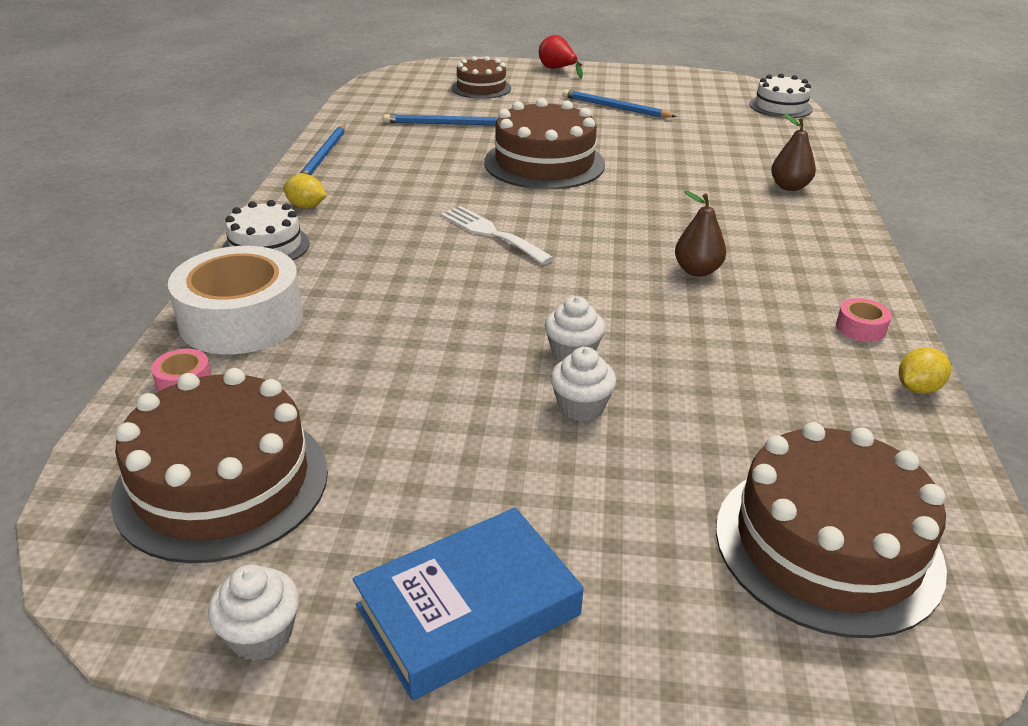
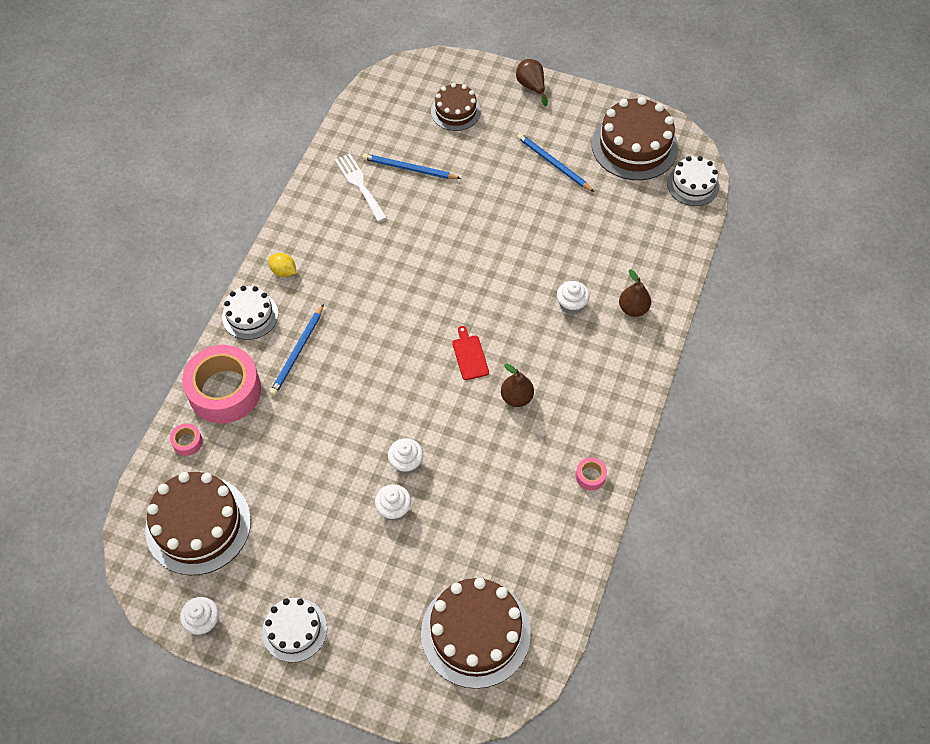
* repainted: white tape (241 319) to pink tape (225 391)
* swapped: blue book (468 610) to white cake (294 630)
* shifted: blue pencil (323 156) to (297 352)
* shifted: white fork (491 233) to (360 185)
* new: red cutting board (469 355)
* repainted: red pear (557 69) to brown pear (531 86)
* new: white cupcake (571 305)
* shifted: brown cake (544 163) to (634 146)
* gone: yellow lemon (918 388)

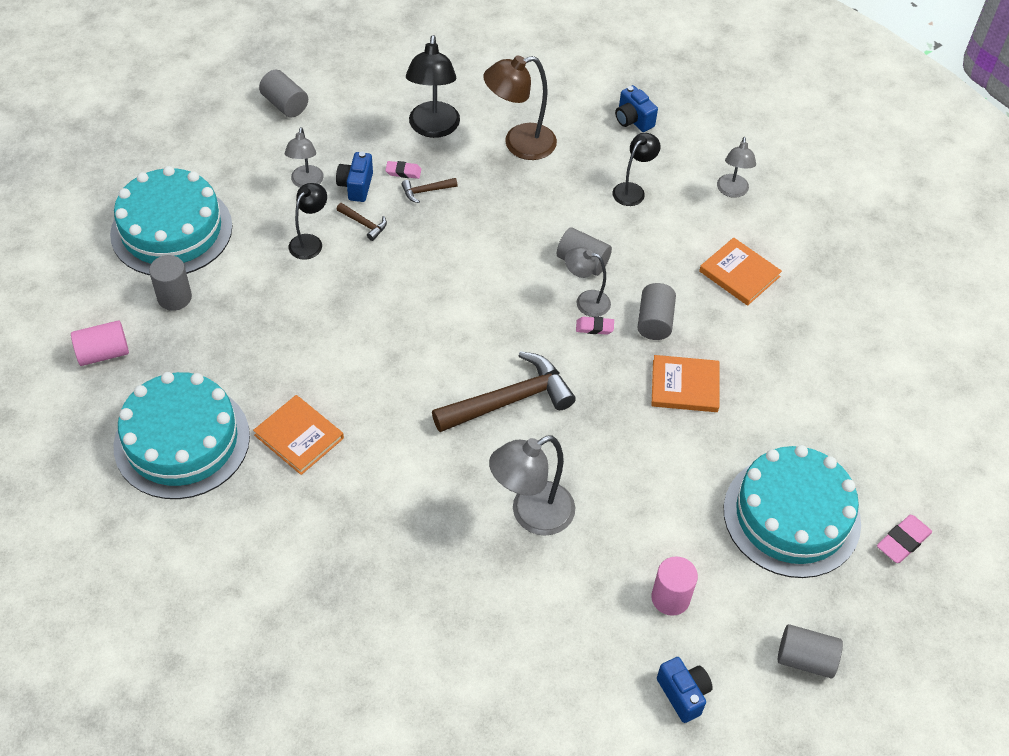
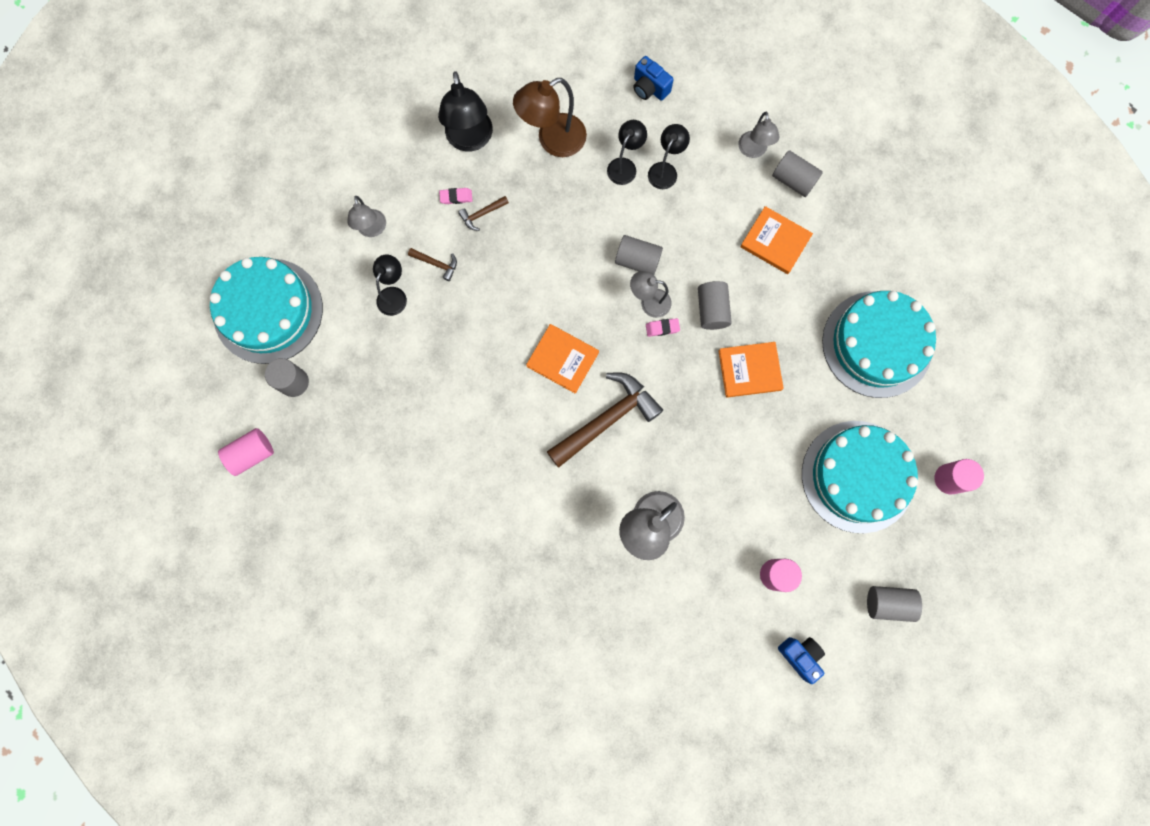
* shifted: orange book (299 436) to (562 359)
* new: black lamp (625 166)
* shifted: grey cylinder (285 104) to (793 180)
* shifted: turquoise cake (182 441) to (877 344)
* swapped: pink eraser (902 541) to pink cylinder (949 479)
* gone: blue camera (356 186)

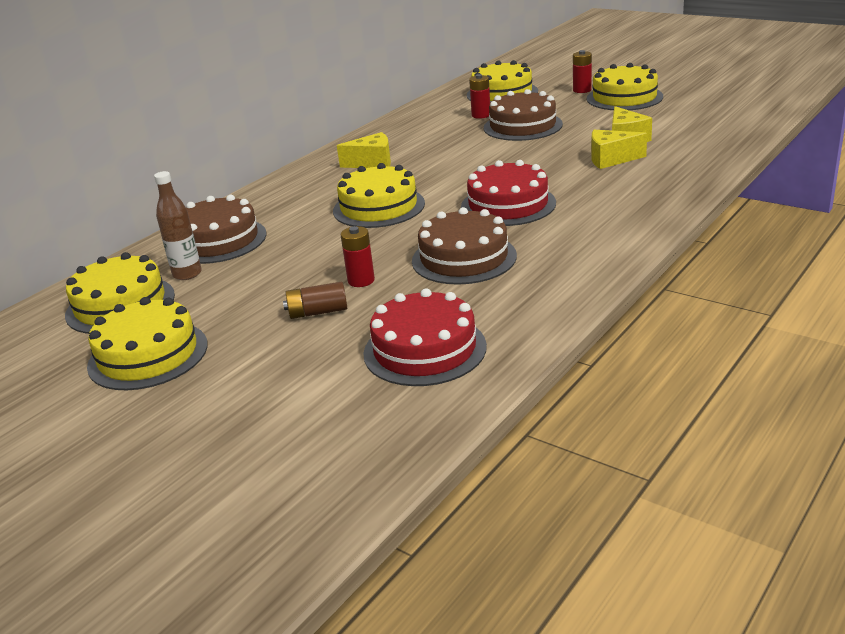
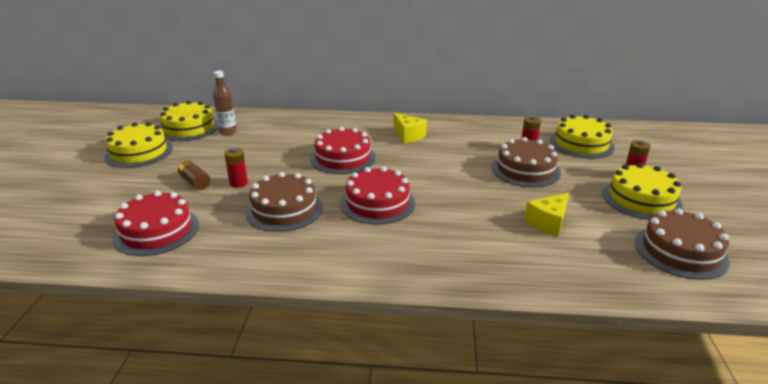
* repainted: yellow cake (379 207) to red cake (343 158)
* shifted: brown cake (218 240) to (680 251)
* gone: yellow cheese (611 159)

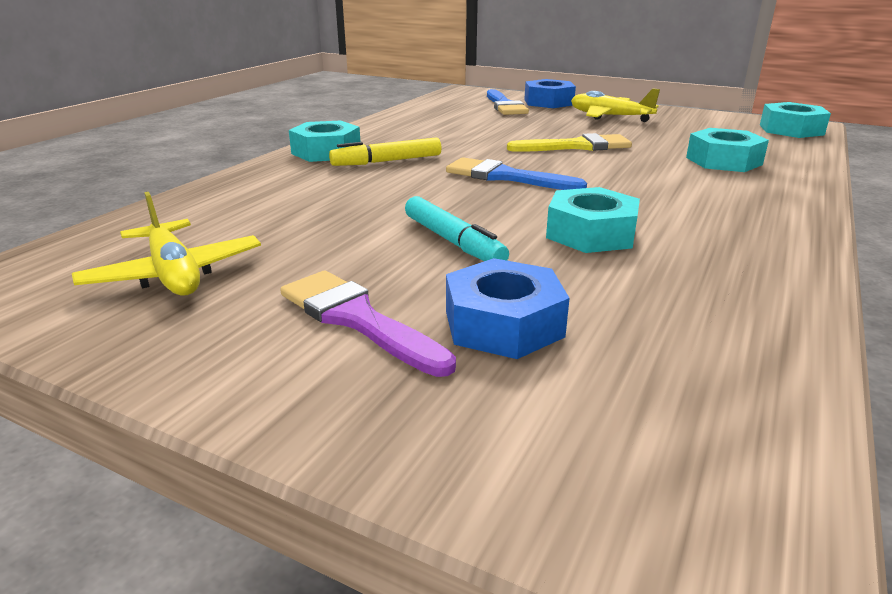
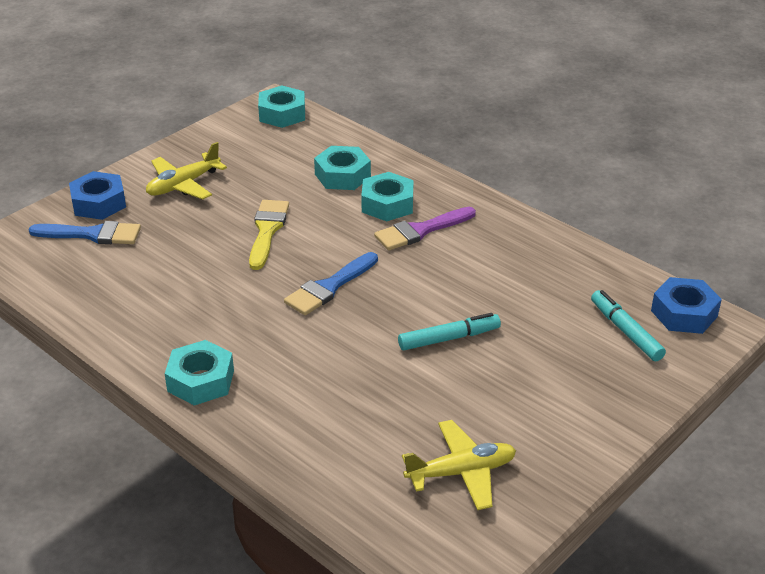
* shifted: turquoise nut (591 233) to (387 204)
* shifted: purple brush (357 319) to (420 231)
* new: turquoise marker (626 331)
* shifted: blue nut (503 324) to (684 313)
* gone: yellow marker (387 161)

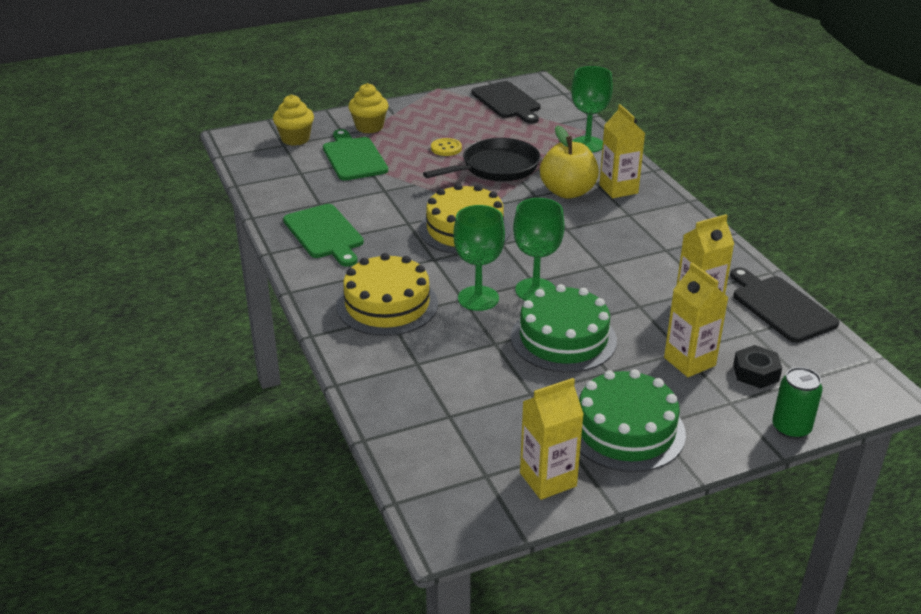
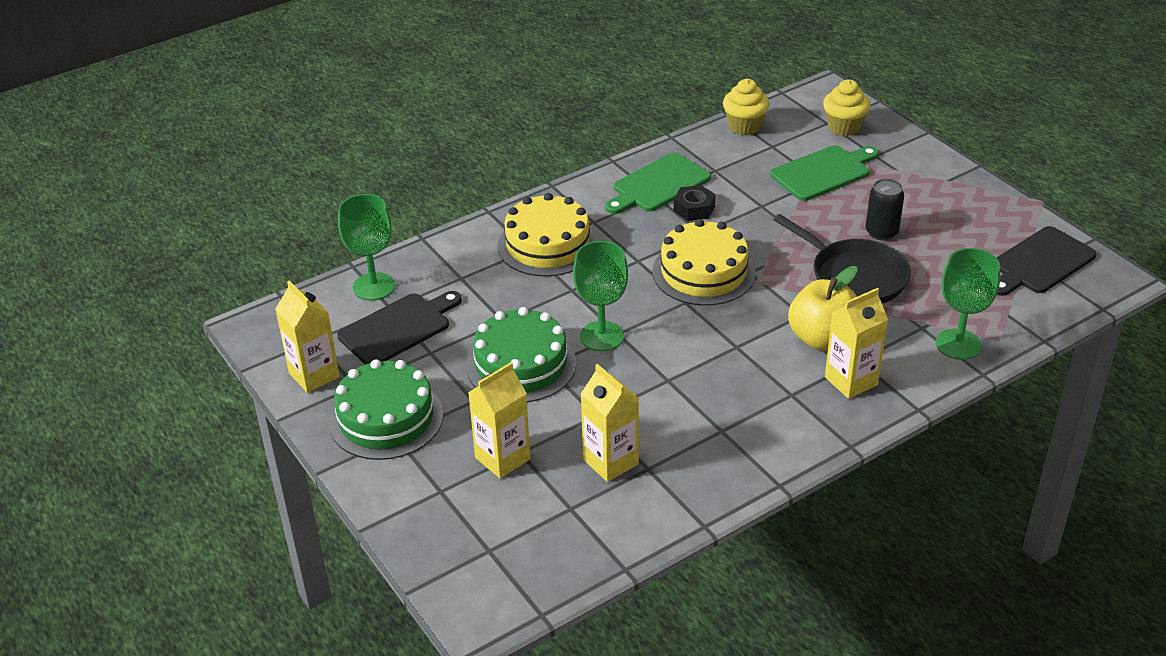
* shifted: black cutting board (781 307) to (398 328)
* shifted: green goblet (478 298) to (374 286)
* shifted: black nut (756 373) to (694 209)
* shifted: yellow cupcake (369 127) to (744 126)
* swapped: yellow button (446 148) to black can (881 232)
* gone: green can (791 428)

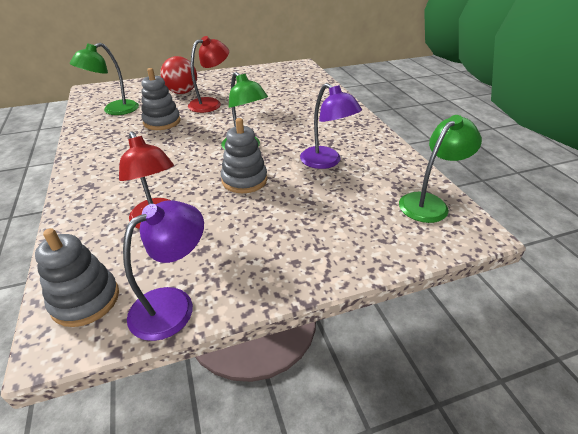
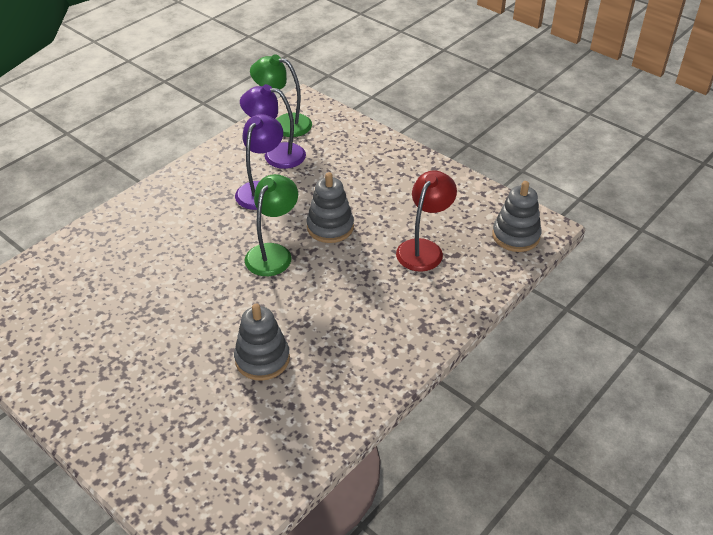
* shifted: purple lamp (173 304) to (276 155)
* gone: green lamp (114 110)
* gone: red ball (182 92)
* gone: red lamp (211 103)

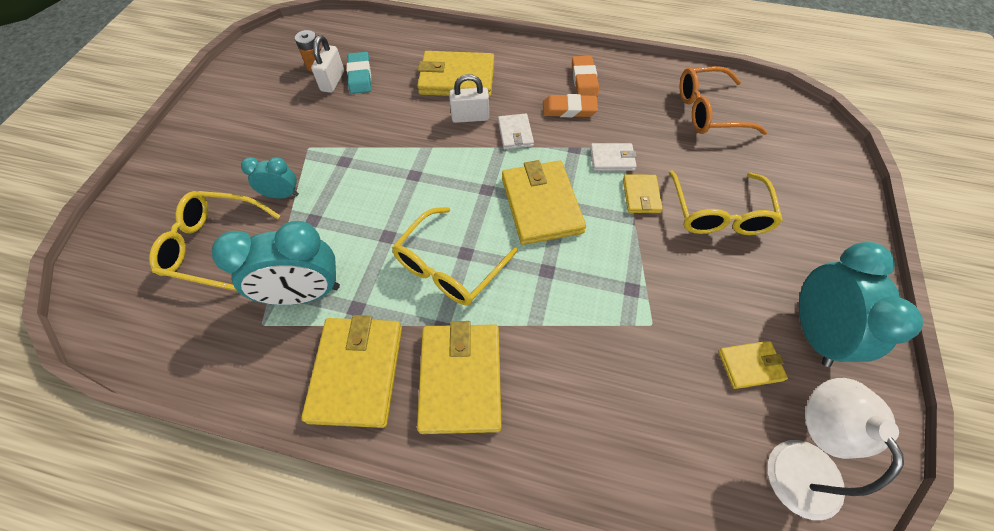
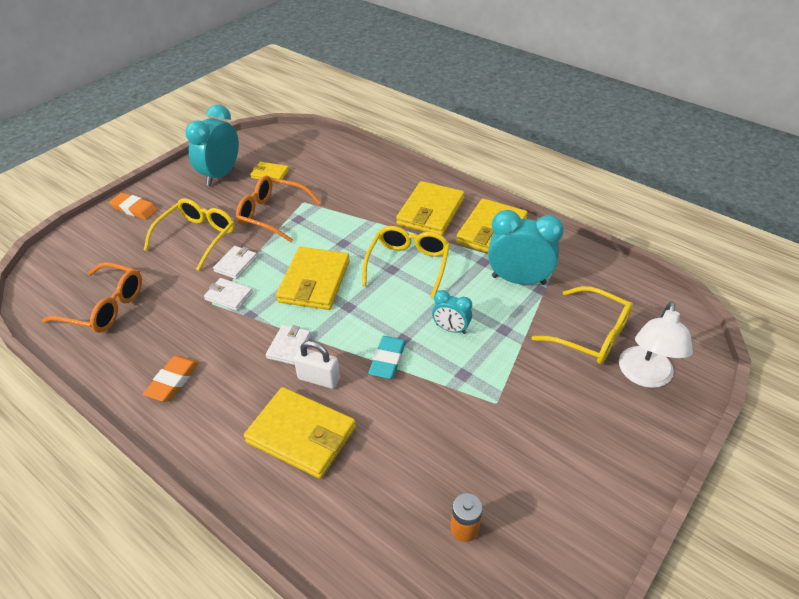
* shifted: orange eraser (569 109) to (134 209)
* repainted: yellow wallet (641 195) to white wallet (236 264)
* new: orange glasses (272 214)
* rotated: yellow glasses (449 266) = (408 265) 45 degrees counterclockwise
* shifted: turquoise eraser (360 76) to (387 360)
* shifted: turquoise clock (282 195) to (450 329)
* shifted: white lamp (796 460) to (645 376)
* gone: white padlock (333 81)

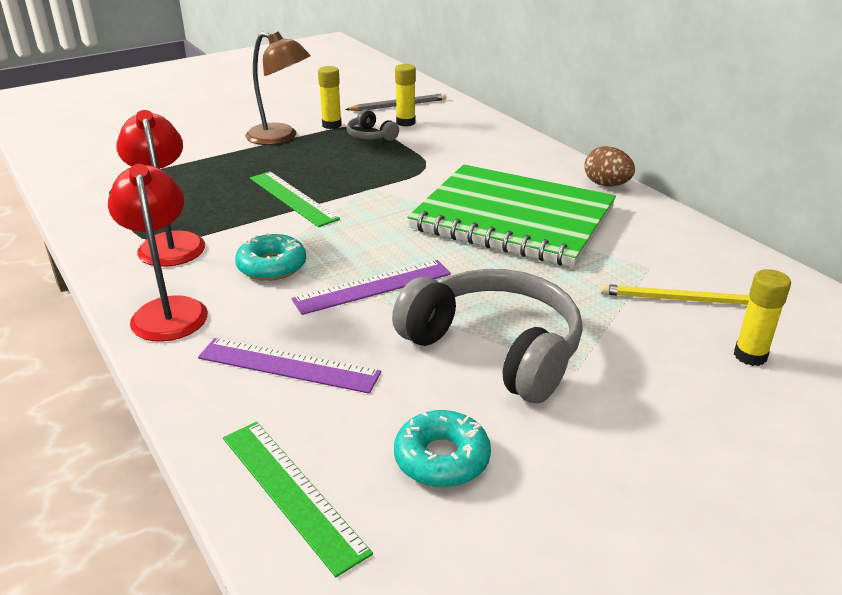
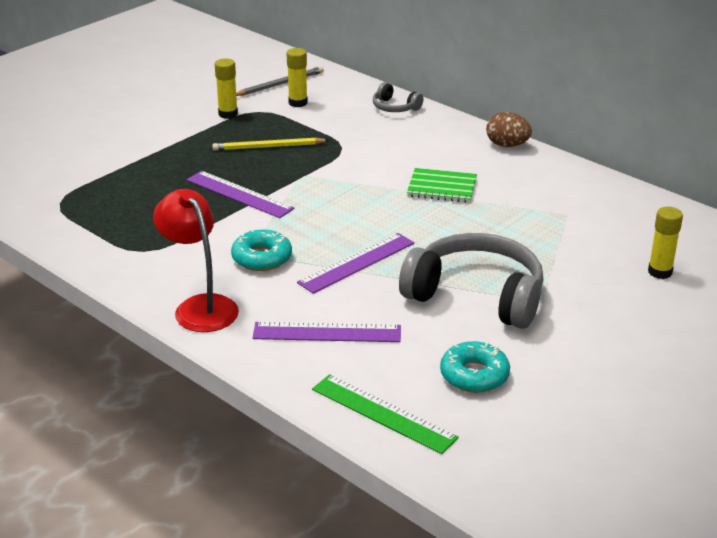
* repainted: green ruler (293 198) to purple ruler (239 194)
* shifted: yellow pencil (679 299) to (268 147)
* shifted: grey headphones (370 136) to (395 107)
* scaled: green notebook (513 219) = (442 187) x0.43
* gone: red lamp (170 243)
* gone: brown lamp (280 137)

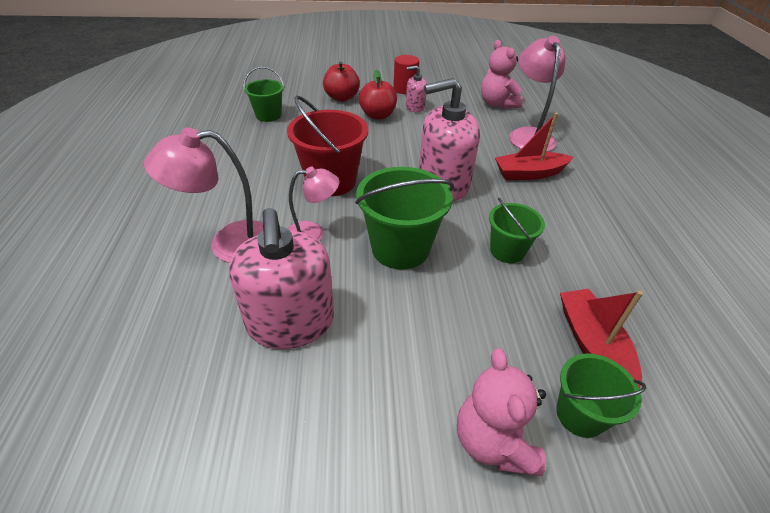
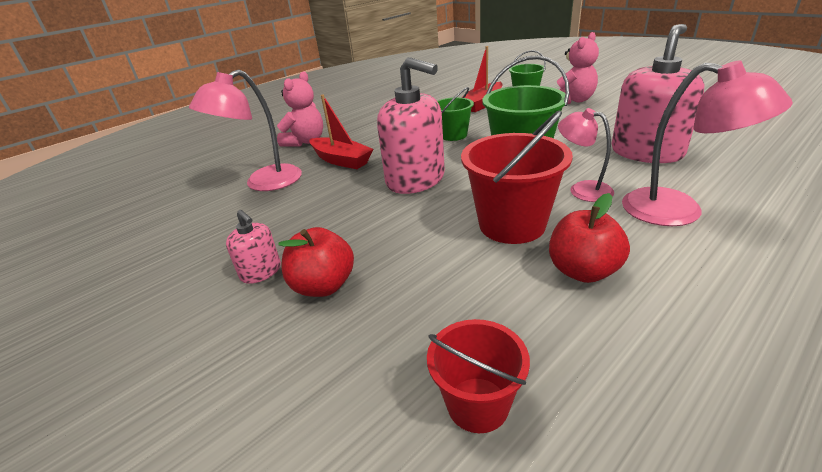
* shifted: pink teddy bear (497 104) to (305 142)
* repainted: green bucket (268 115) to red bucket (477 404)
* shifted: red apple (341 97) to (583 271)
* gone: red cylinder (405 89)

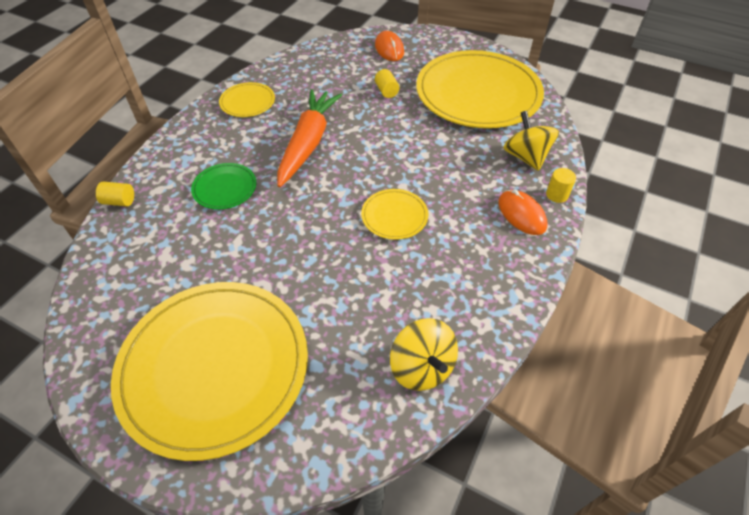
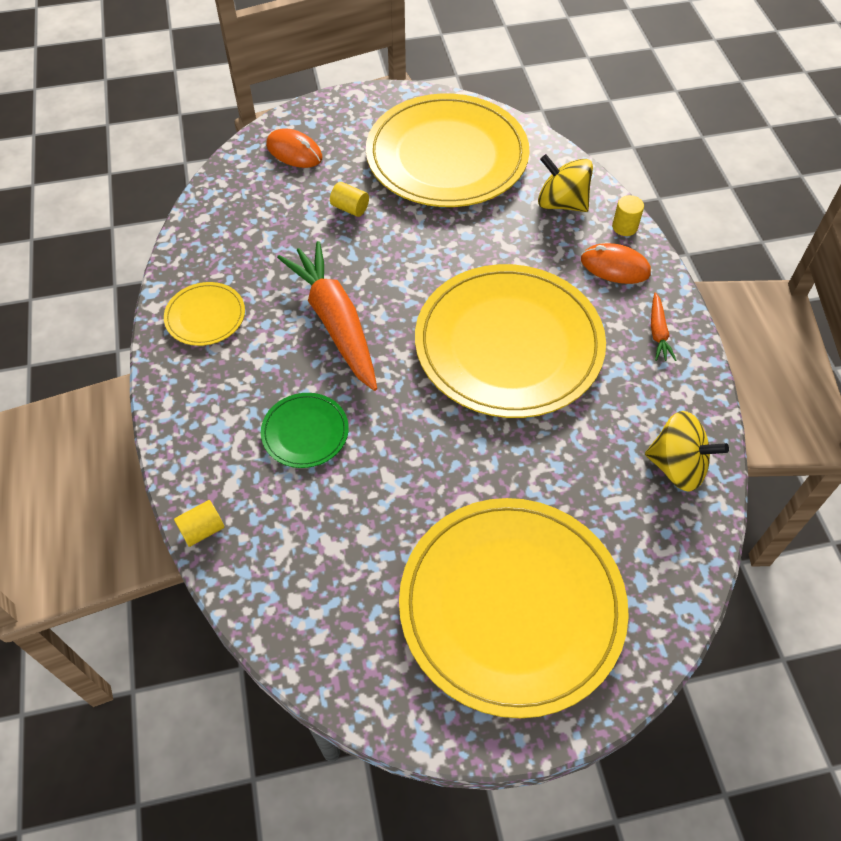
* scaled: yellow plate (394 216) = (509 344) x2.30
* new: orange carrot (658 332)

